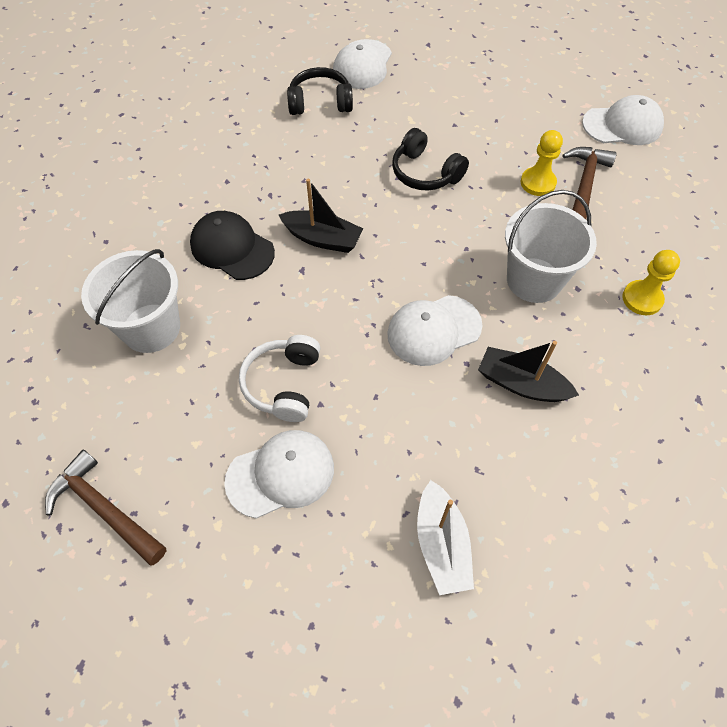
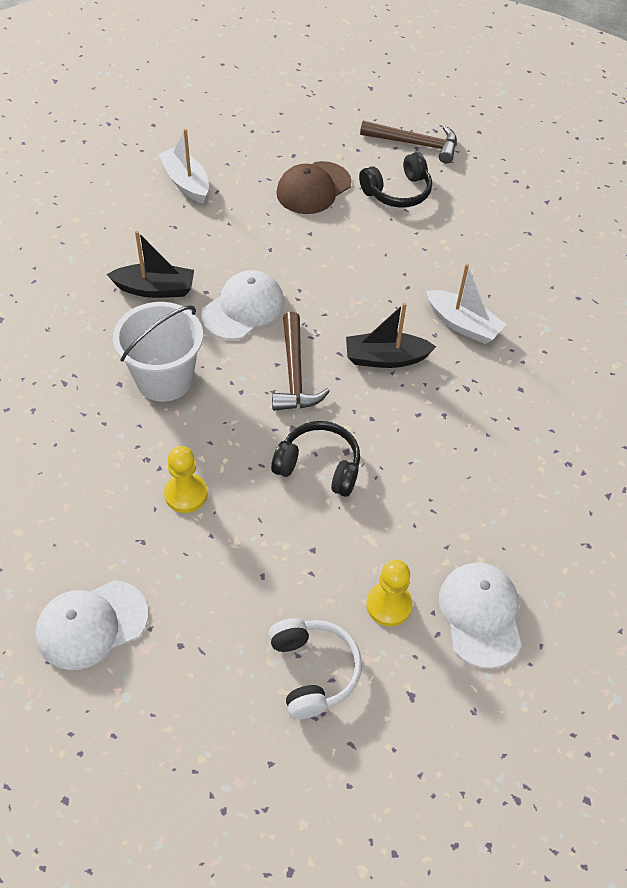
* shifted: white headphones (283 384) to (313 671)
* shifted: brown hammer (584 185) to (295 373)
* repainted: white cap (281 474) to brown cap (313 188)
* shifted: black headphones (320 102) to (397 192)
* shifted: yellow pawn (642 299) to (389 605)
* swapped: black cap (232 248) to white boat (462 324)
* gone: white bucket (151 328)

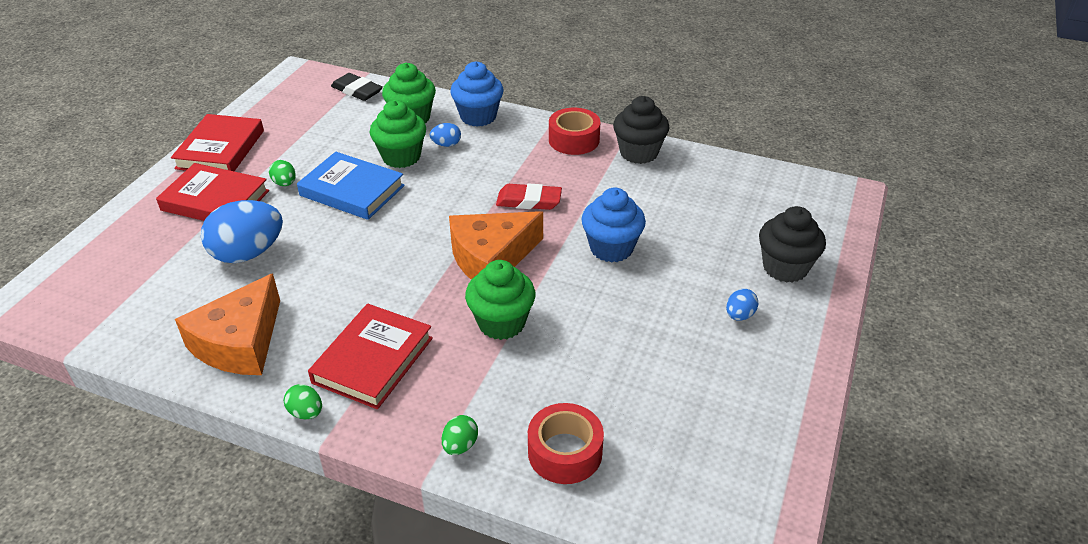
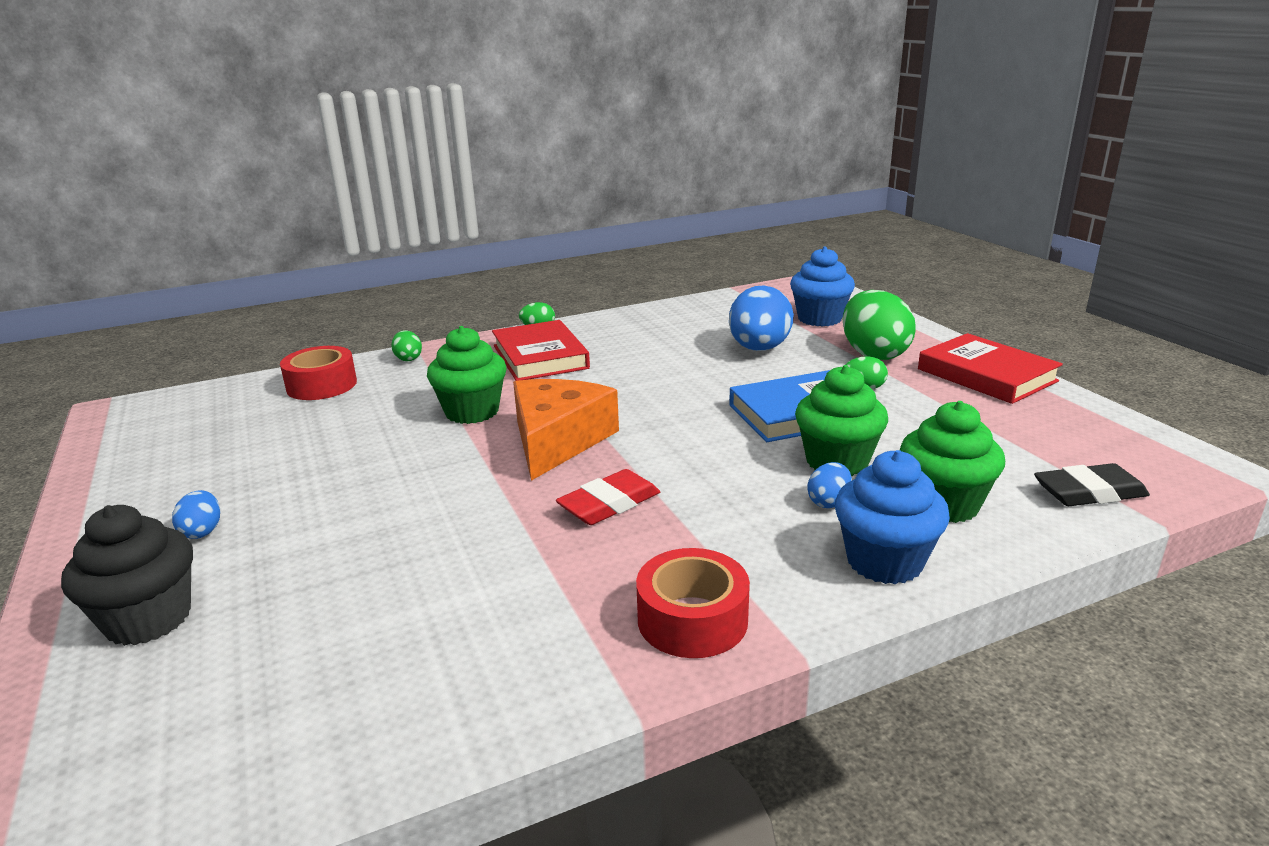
* shifted: blue cupcake (611 248) to (819 319)
* swapped: red book (215 200) to green egg (873 354)
* gone: orange cheese (240 343)
* gone: black cupcake (638 153)

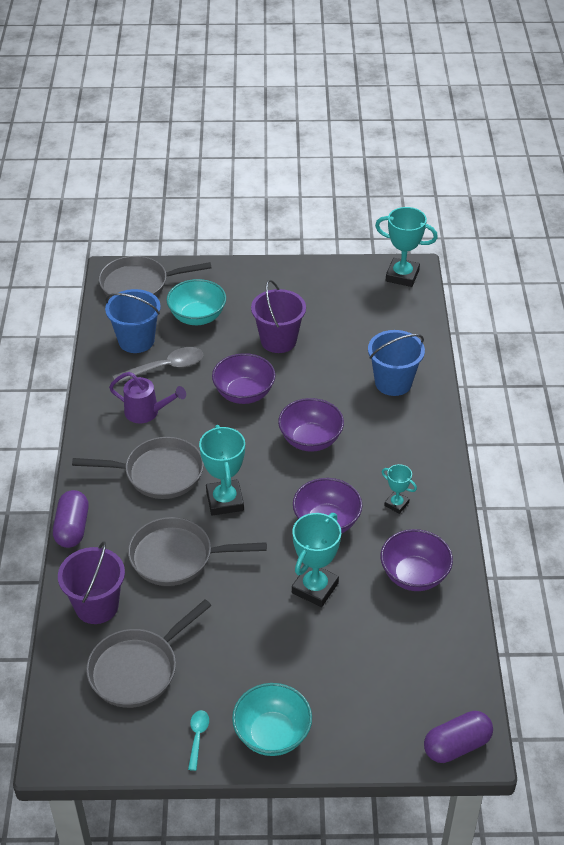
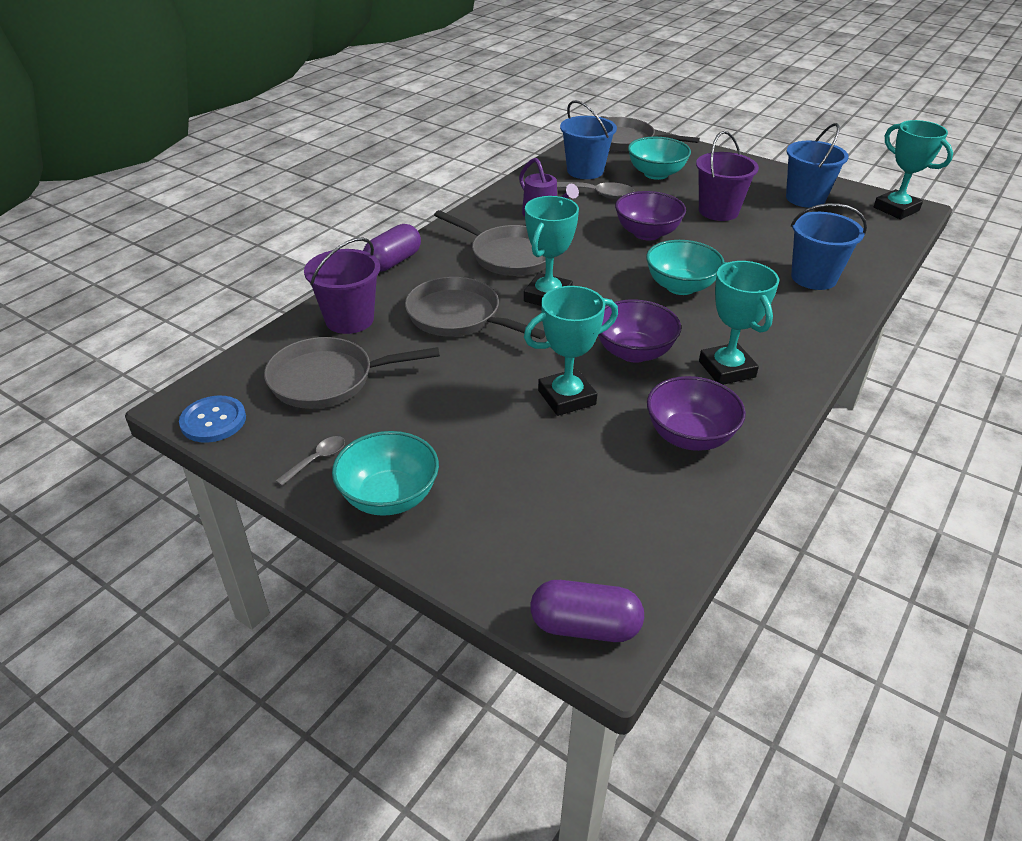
* new: blue button (213 421)
* repainted: turquoise spoon (197 737) to grey spoon (317 460)
* repainted: purple bowl (310 440) to turquoise bowl (680 286)
* scaled: turquoise trophy (396 504) = (726 369) x1.82
* new: blue bucket (805 198)

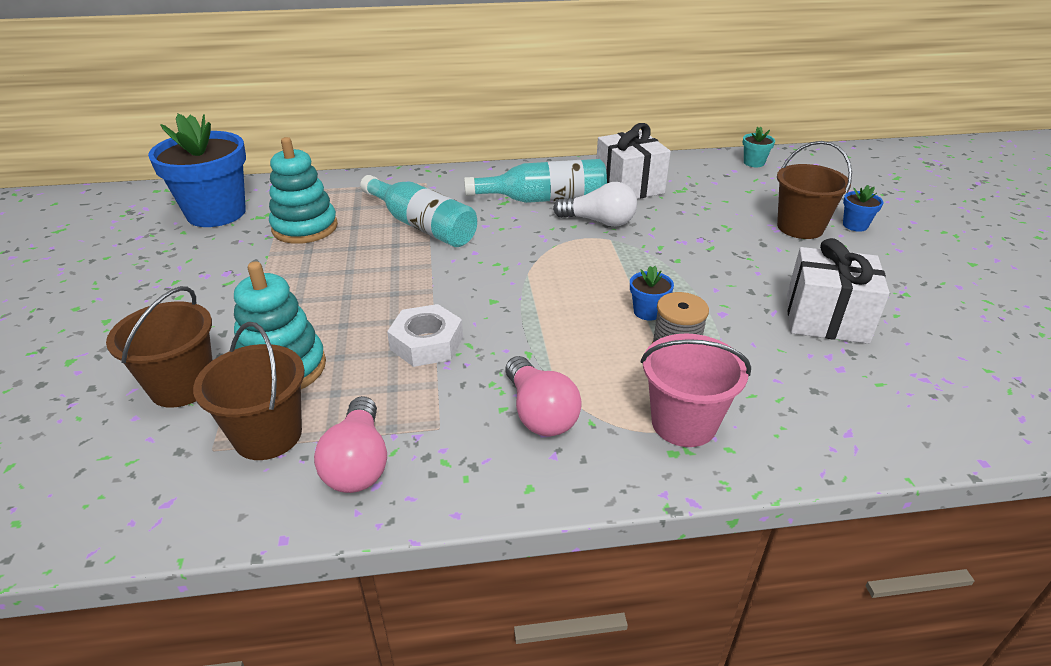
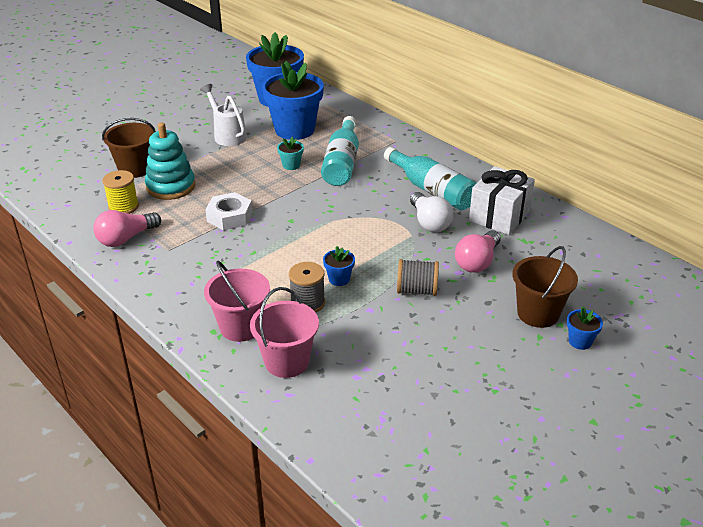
* swapped: brown bucket (268 435) to yellow spool (123 207)
* new: white watering can (227 135)
* new: pink bucket (287 362)
* swapped: turquoise stacking toy (305 227) to blue flower pot (294 130)
* shifted: turquoise flower pot (754 163) to (291 165)
* new: grey spool (417 290)
* shifted: pink light bulb (539 413) to (477 262)
* gone: white gift (826 318)

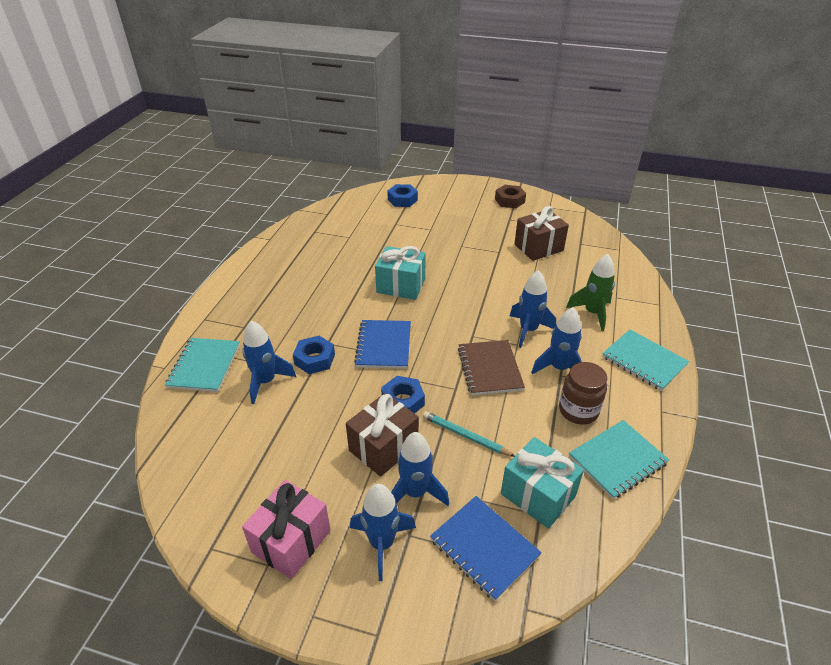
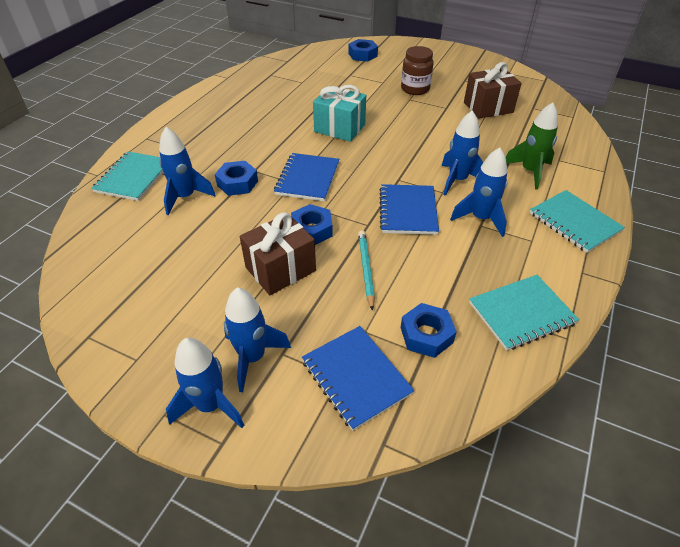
* shifted: blue rocket (415 492) to (210 405)
* rotated: turquoise pencil (465 436) = (366 269) 45 degrees clockwise
* repainted: brown notebook (490 369) to blue notebook (408 211)
* shifted: brown jar (578 410) to (415 89)
* swapped: turquoise gift (538 495) to blue nut (426 335)
* gone: pink gift (291 541)
* gone: brown nut (509 200)

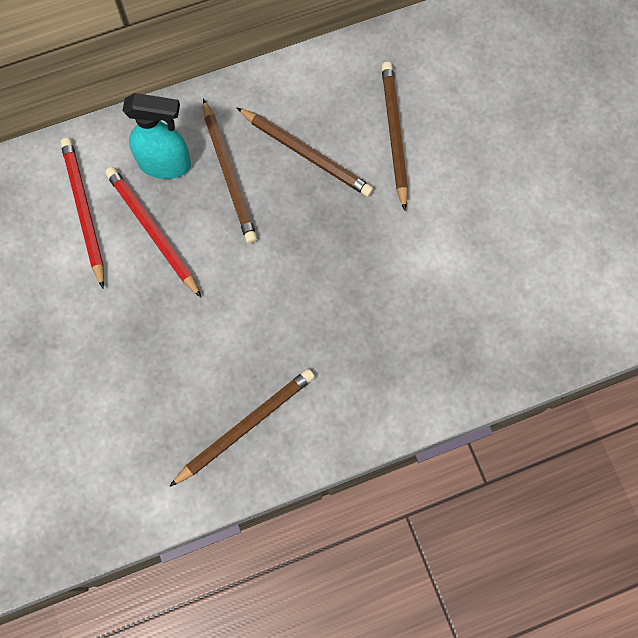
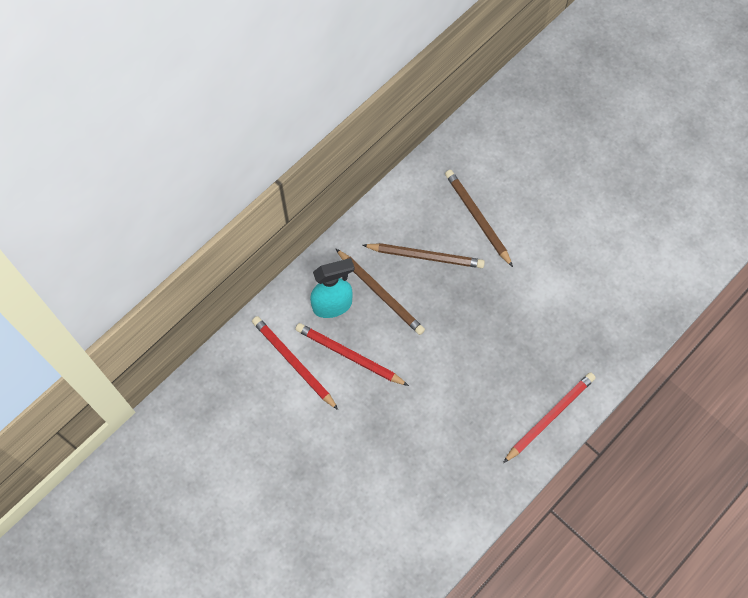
* new: red pencil (549 417)
* gone: brown pencil (245 426)

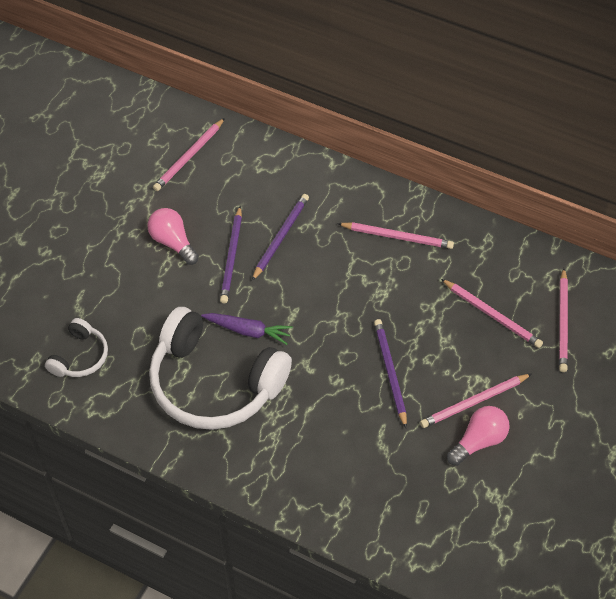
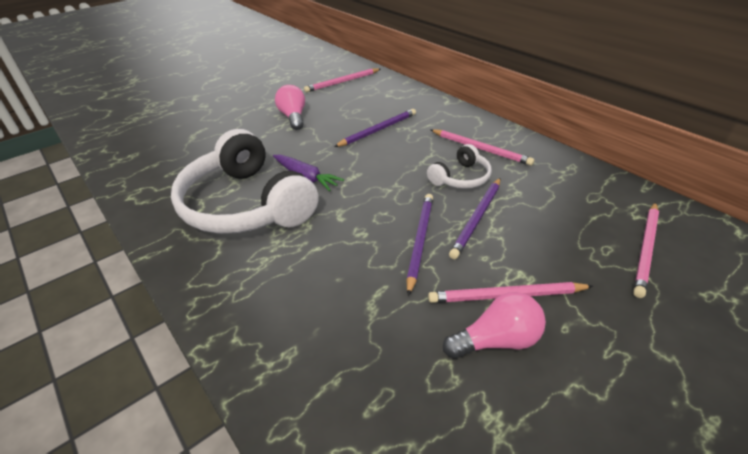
* shifted: white headphones (80 356) to (460 178)
* shifted: purple pencil (232 257) to (477 218)
* gone: pink pencil (492 315)

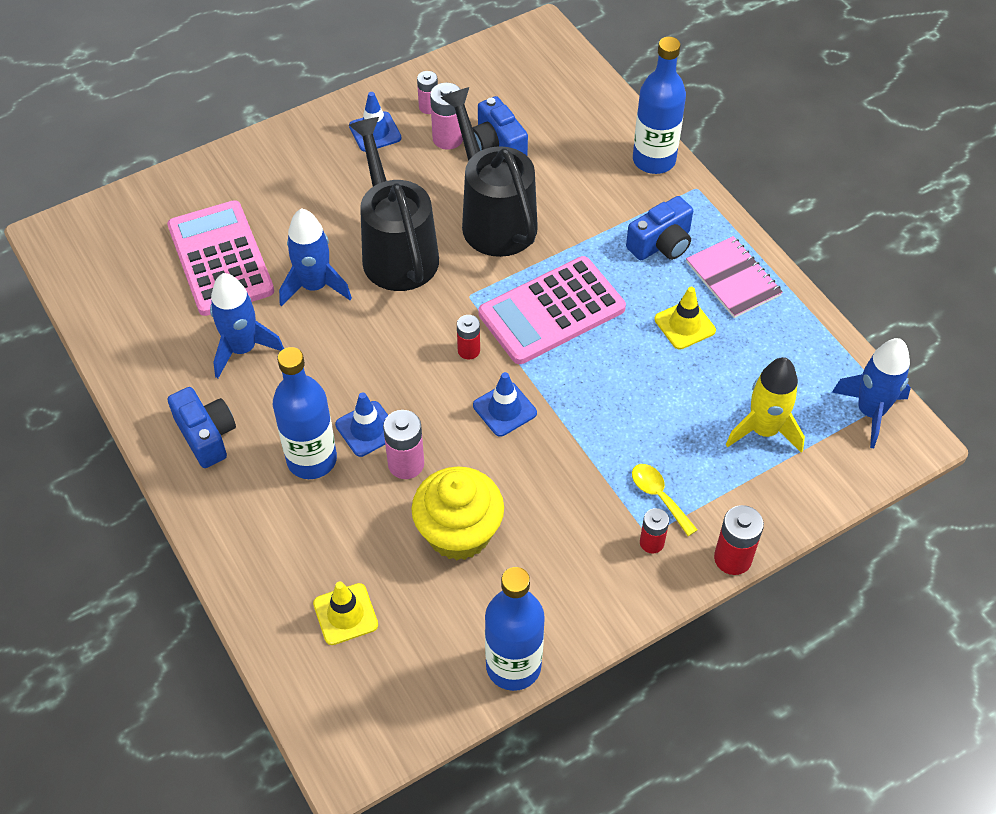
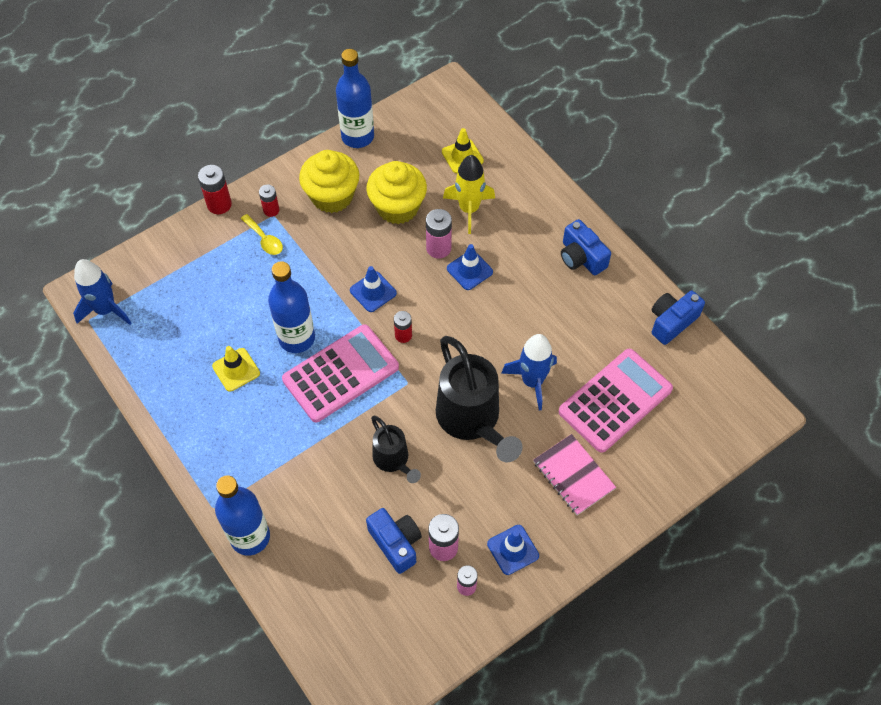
* shifted: blue bottle (312 459) to (297 338)
* new: yellow cupcake (332 196)
* scaled: black watering can (493 217) = (393 460) x0.55
* shifted: yellow rocket (763 430) to (469 209)
* shifted: pink notebook (733 279) to (573 475)
* rotated: pink calculator (220 259) = (615 400) 105 degrees counterclockwise
* shifted: blue camera (661 244) to (671 322)
* gone: blue rocket (242 349)

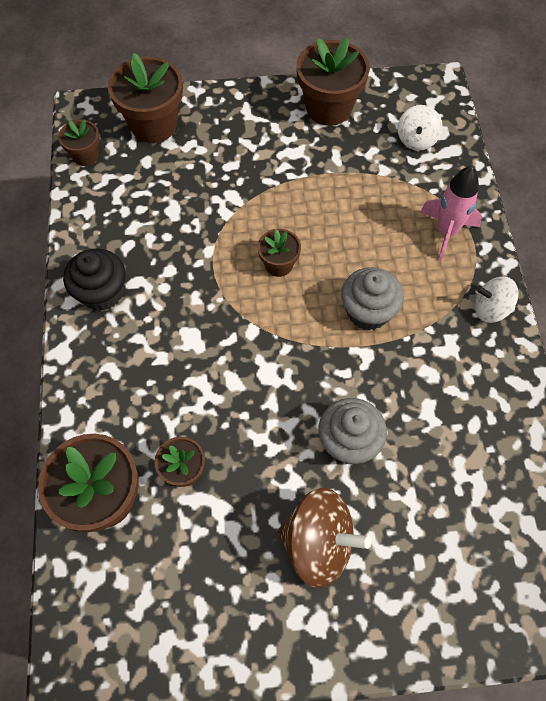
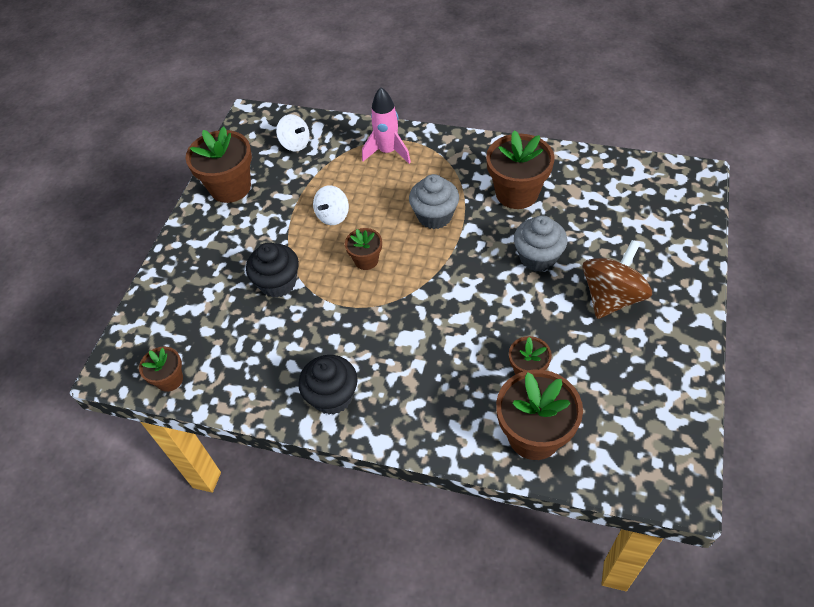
* new: black cupcake (278 283)
* shifted: white spinning top (490 309) to (333 216)
* shifted: brown flower pot (154 125) to (517 193)

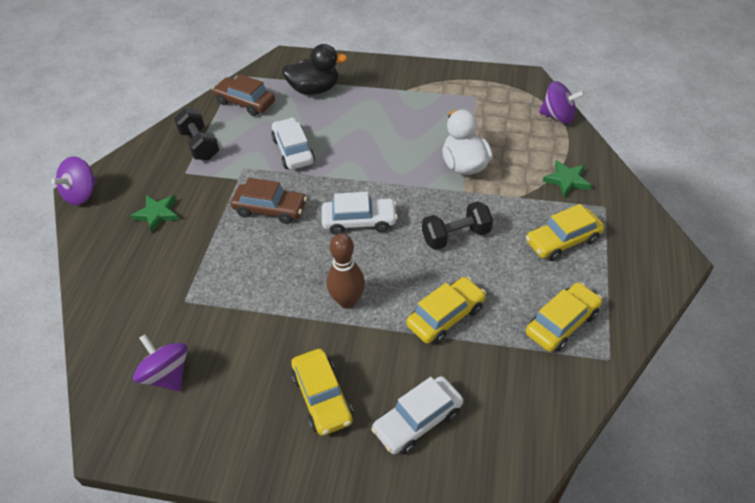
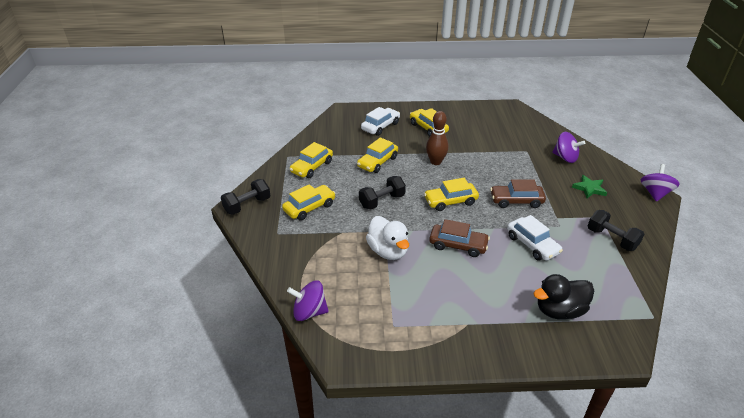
* new: black dumbbell (247 205)
* repainted: white car (359 221) to yellow car (450 201)
* shifted: brown car (245 103) to (458 245)
* shifted: purple spinning top (167 375) to (565 158)
* gone: green star (567 180)

